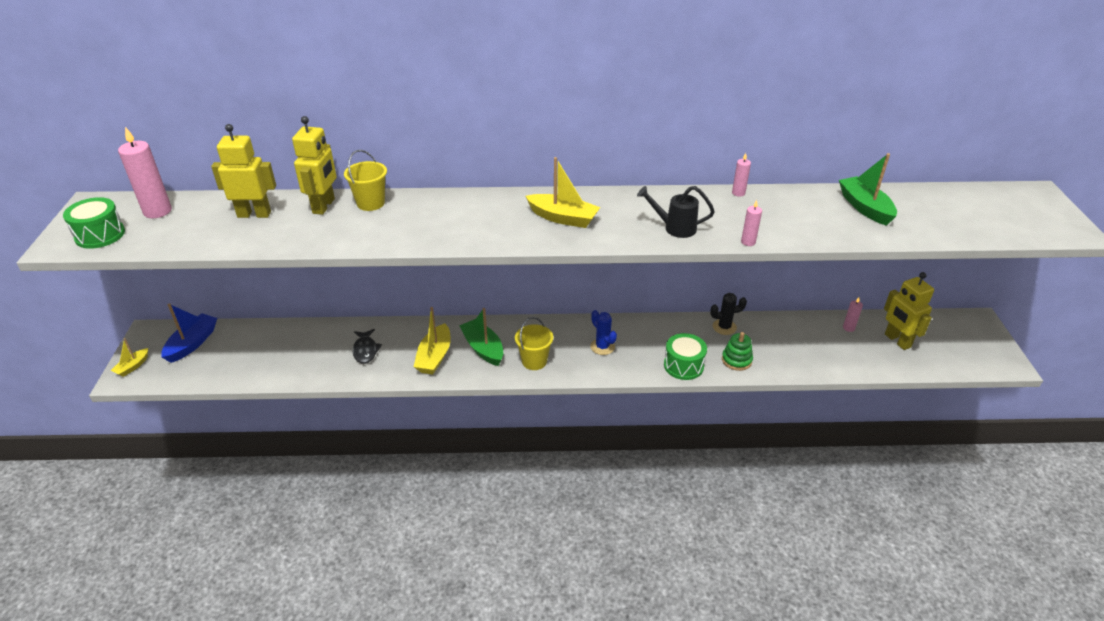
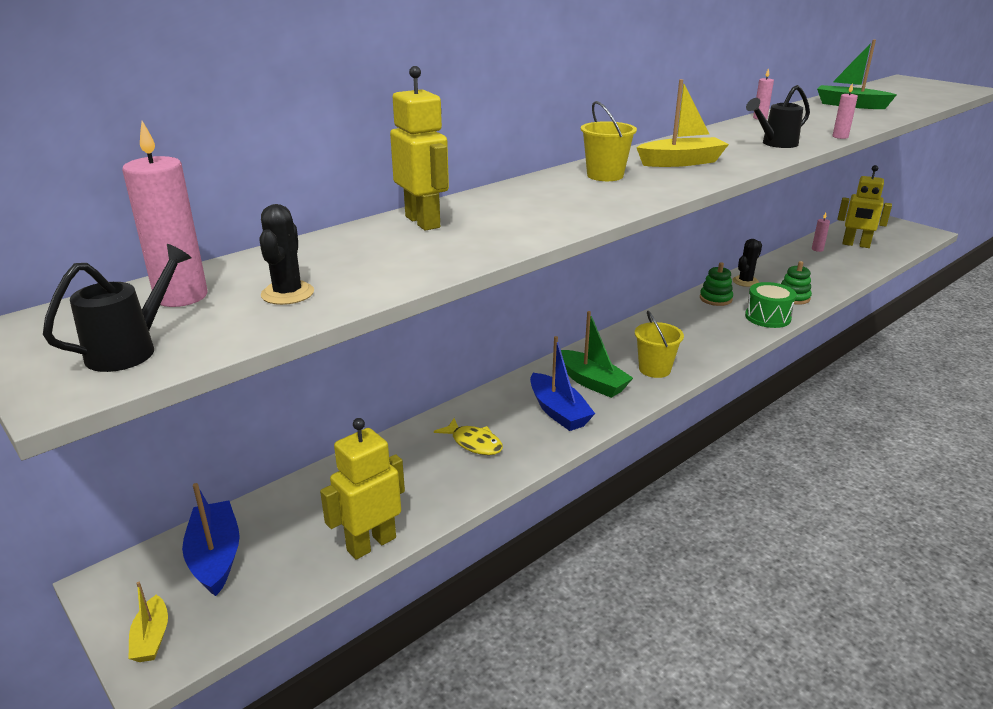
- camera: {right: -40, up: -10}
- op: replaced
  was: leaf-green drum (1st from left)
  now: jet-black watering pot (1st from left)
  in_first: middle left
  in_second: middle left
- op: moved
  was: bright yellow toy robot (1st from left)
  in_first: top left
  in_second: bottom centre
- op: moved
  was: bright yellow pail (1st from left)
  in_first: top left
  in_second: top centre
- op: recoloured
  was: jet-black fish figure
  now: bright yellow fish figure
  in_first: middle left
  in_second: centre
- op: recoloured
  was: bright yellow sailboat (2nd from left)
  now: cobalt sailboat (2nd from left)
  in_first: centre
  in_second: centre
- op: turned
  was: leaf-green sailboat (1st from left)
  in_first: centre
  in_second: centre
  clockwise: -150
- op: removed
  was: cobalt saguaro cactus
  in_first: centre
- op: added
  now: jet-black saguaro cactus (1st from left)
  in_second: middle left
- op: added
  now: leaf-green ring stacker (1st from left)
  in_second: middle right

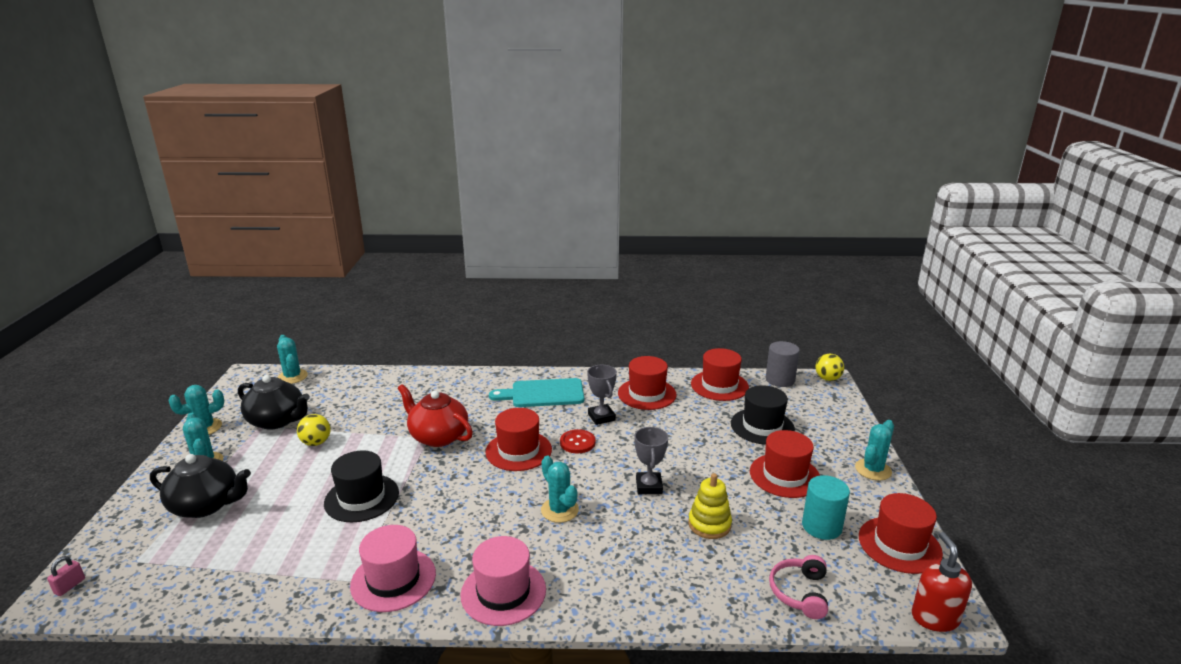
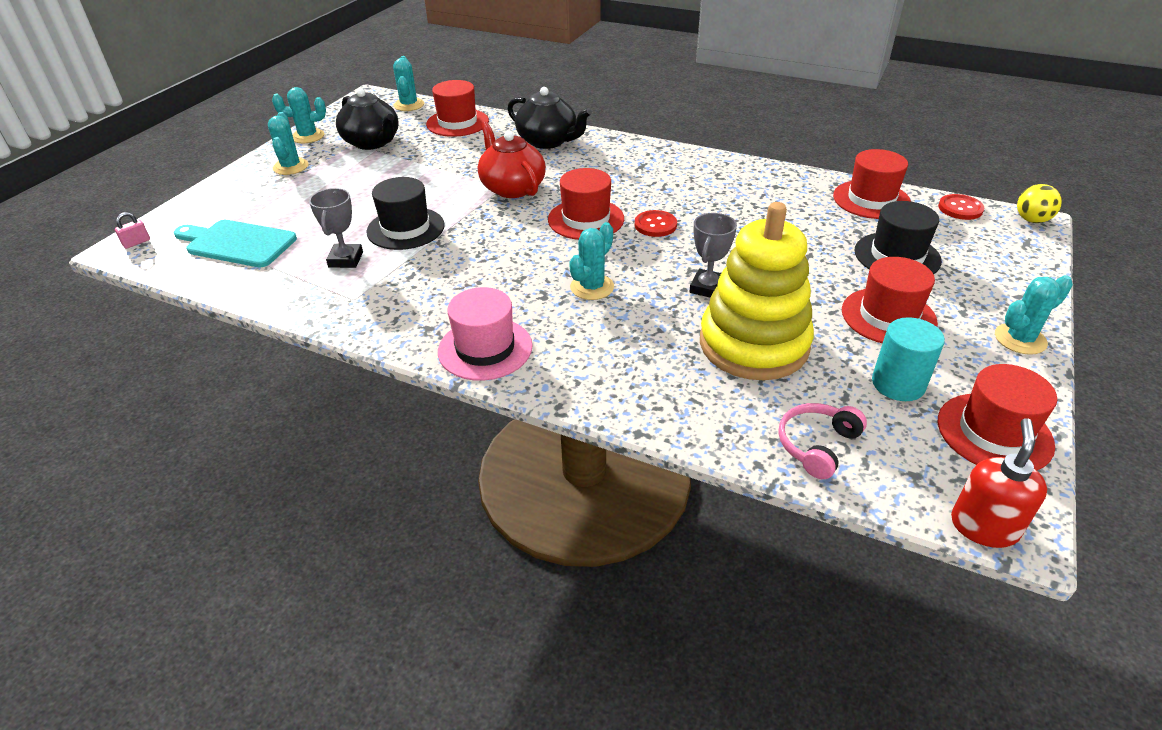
- camera: {right: 25, up: 15}
- op: moved
  was: jet-black tea pot (1st from left in the first image)
  now: jet-black tea pot (2nd from left)
  in_first: bottom left
  in_second: top centre
- op: removed
  was: bright yellow ball (1st from left)
  in_first: middle left
- op: removed
  was: rose-pink hat (1st from left)
  in_first: bottom left
- op: moved
  was: teal chopping board
  in_first: centre
  in_second: top left
- op: turned
  was: teal saguaro cactus (4th from left)
  in_first: bottom centre
  in_second: centre
  clockwise: 45
- op: moved
  was: ash-grey prize cup (1st from left)
  in_first: centre
  in_second: top left
- op: moved
  was: scarlet hat (2nd from left in the first image)
  now: scarlet hat (1st from left)
  in_first: centre
  in_second: top centre
- op: resized
  was: bright yellow ring stacker
  in_first: bottom centre
  in_second: centre
  ratio: 2.04
- op: replaced
  was: ash-grey cylinder
  now: scarlet sewing button (2nd from left)
  in_first: centre
  in_second: top right

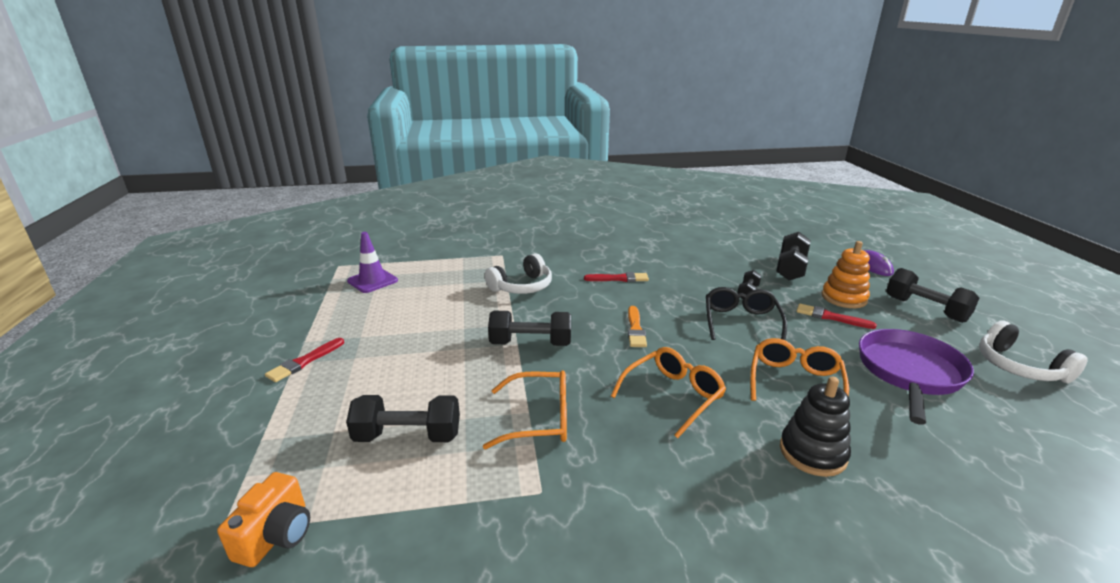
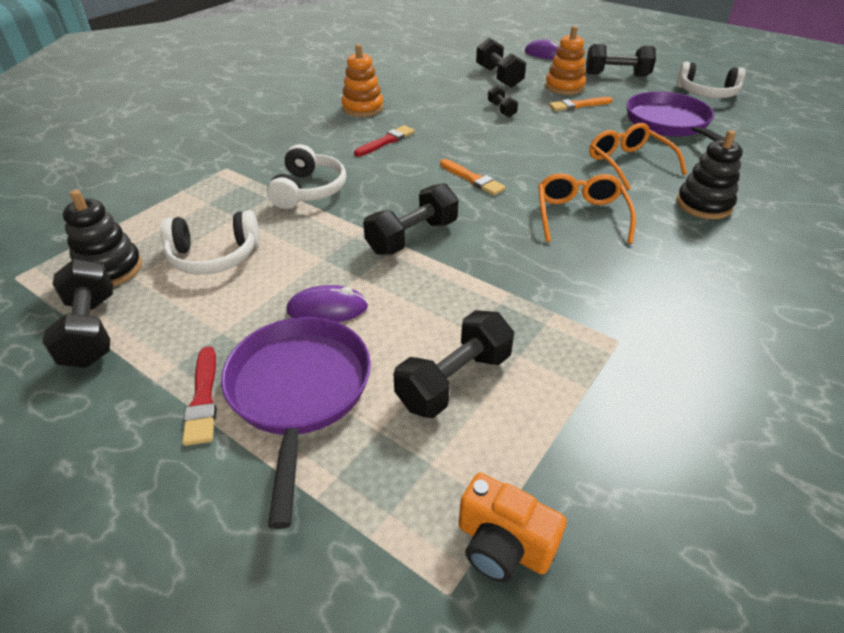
- camera: {right: -45, up: 15}
- op: turned
  was: orange-coloured compact camera
  in_first: bottom left
  in_second: bottom centre
  clockwise: 150
- op: replaced
  was: violet traffic cone
  now: jet-black ring stacker (1st from left)
  in_first: middle left
  in_second: middle left
- op: removed
  was: orange-coloured glasses (1st from left)
  in_first: bottom centre
- op: removed
  was: jet-black glasses
  in_first: centre
- op: recoloured
  was: scarlet paint brush (3rd from left)
  now: orange-coloured paint brush (2nd from left)
  in_first: middle right
  in_second: top right
- op: added
  now: jet-black free weight (1st from left)
  in_second: middle left
- op: added
  now: pure white over-ear headphones (1st from left)
  in_second: middle left
- op: added
  now: violet pan (1st from left)
  in_second: bottom centre
- op: added
  now: violet PC mouse (1st from left)
  in_second: centre
- op: added
  now: orange-coloured ring stacker (1st from left)
  in_second: top centre

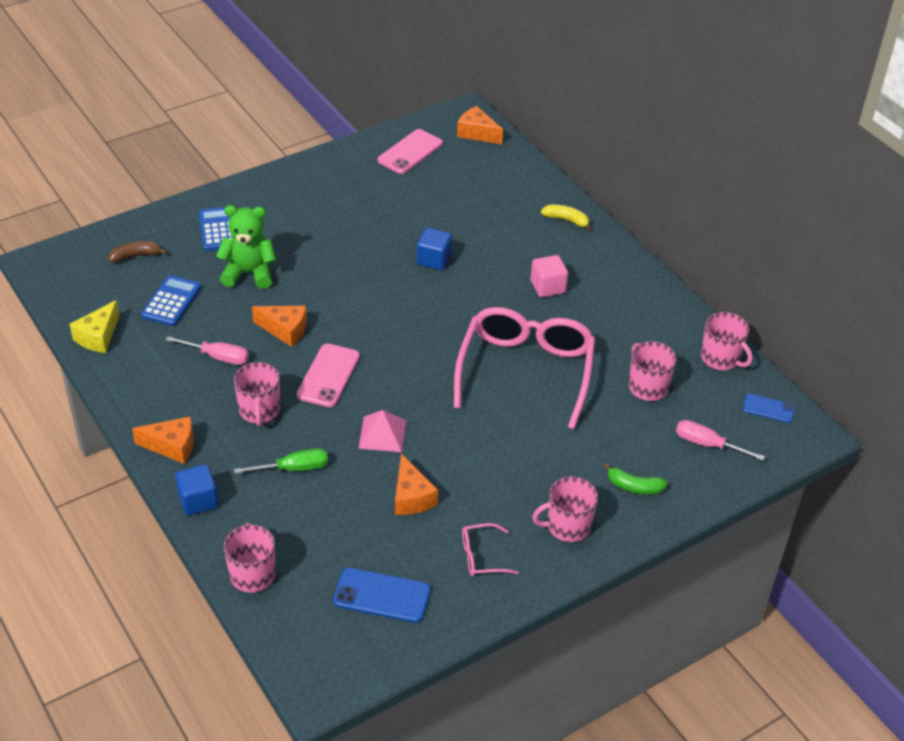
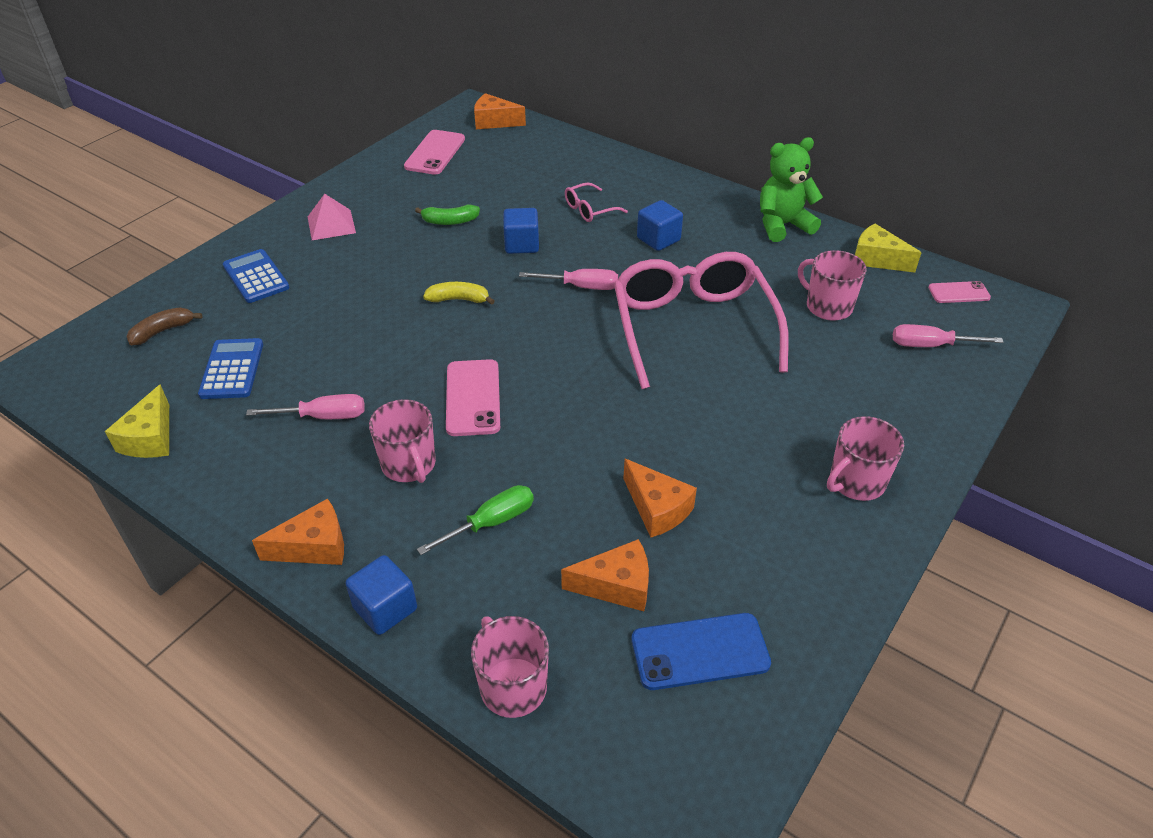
- camera: {right: -20, up: 0}
- op: moved
  was: leaf-green stuffed bear
  in_first: middle left
  in_second: top right
- op: moved
  was: orange-coloured piece of cheese (2nd from left in the first image)
  now: orange-coloured piece of cheese (3rd from left)
  in_first: middle left
  in_second: bottom centre
- op: moved
  was: rose-pink pyramid shape
  in_first: centre
  in_second: top left
- op: moved
  was: rose-pink glasses (1st from left)
  in_first: bottom centre
  in_second: top centre
- op: recoloured
  was: rose-pink solid cube
  now: cobalt solid cube (3rd from left)
  in_first: centre
  in_second: top centre
- op: moved
  was: bright yellow banana fruit
  in_first: top centre
  in_second: centre
- op: moved
  was: leaf-green banana fruit
  in_first: middle right
  in_second: top centre
- op: replaced
  was: rose-pink coffee mug (5th from left)
  now: bright yellow piece of cheese (2nd from left)
  in_first: middle right
  in_second: top right
- op: recoloured
  was: cobalt smartphone (2nd from left)
  now: rose-pink smartphone (3rd from left)
  in_first: middle right
  in_second: middle right
- op: added
  now: rose-pink screwdriver (2nd from left)
  in_second: top centre

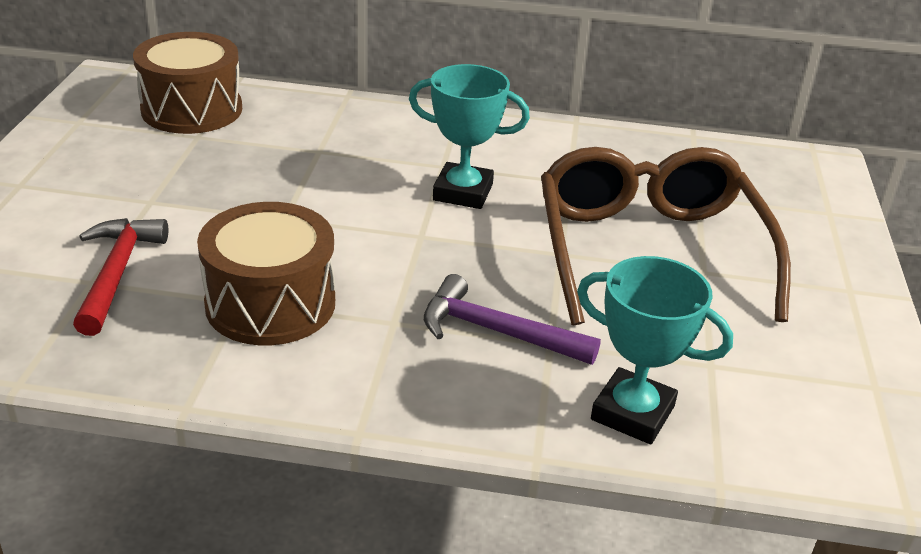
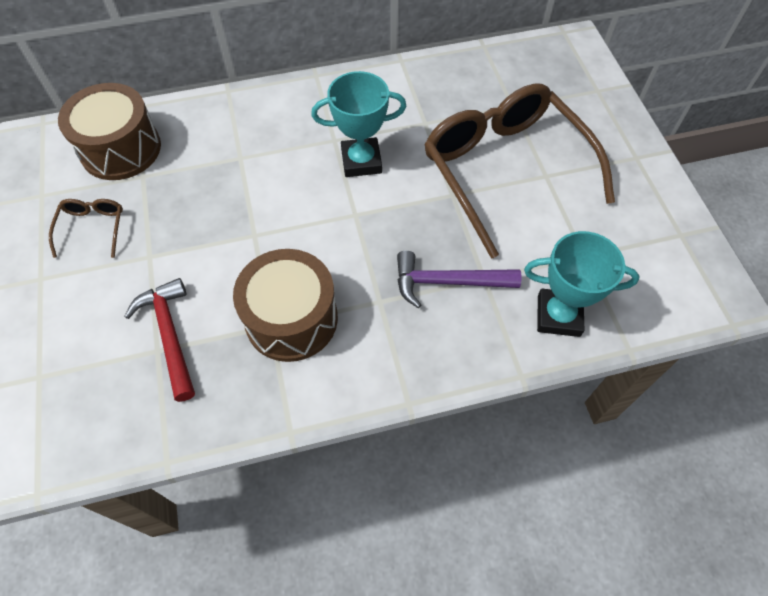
- camera: {right: -20, up: 25}
- op: added
  now: brown glasses (1st from left)
  in_second: middle left

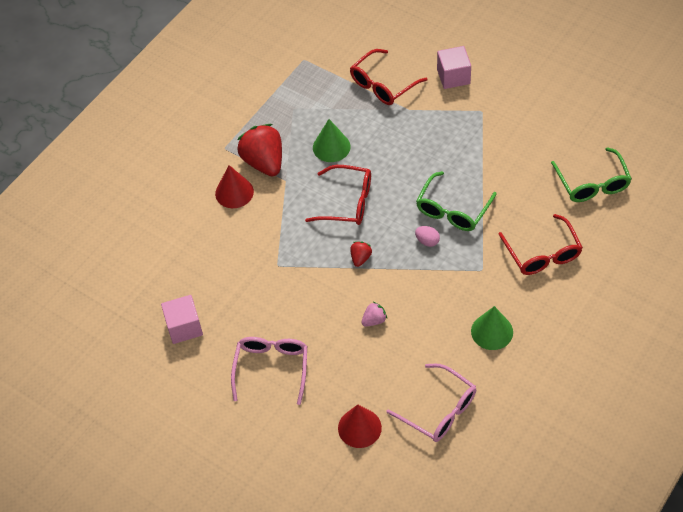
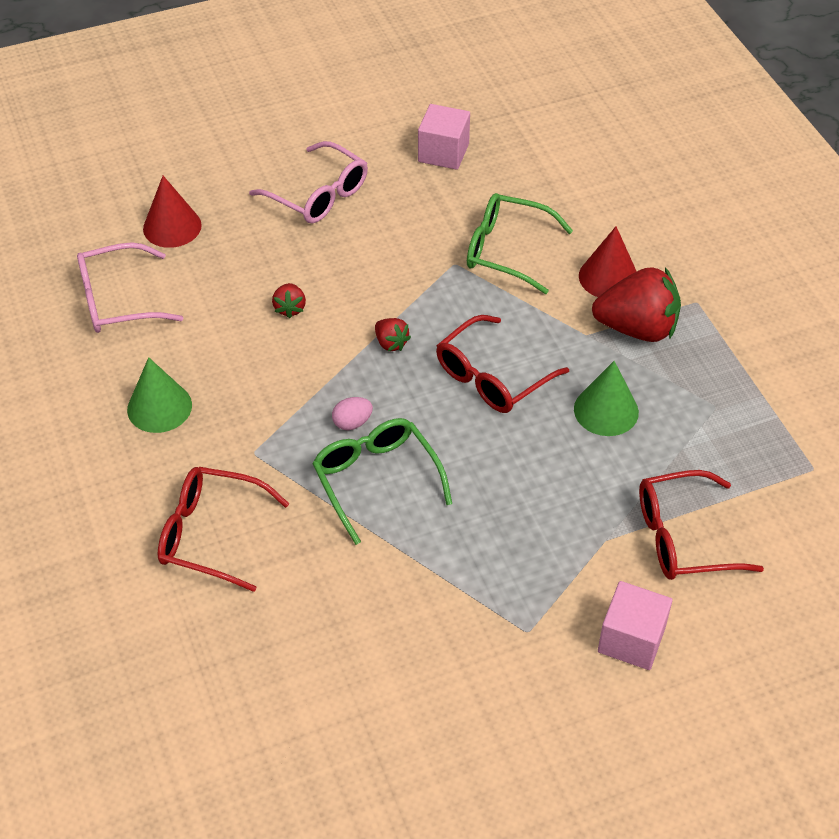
- camera: {right: 120, up: -5}
- op: turned
  was: scarlet glasses (2nd from left in the first image)
  in_first: top centre
  in_second: middle right
  clockwise: -90
- op: recoloured
  was: rose-pink berry
  now: scarlet berry (1st from left)
  in_first: centre
  in_second: centre
- op: moved
  was: leaf-green glasses (2nd from left)
  in_first: middle right
  in_second: top centre

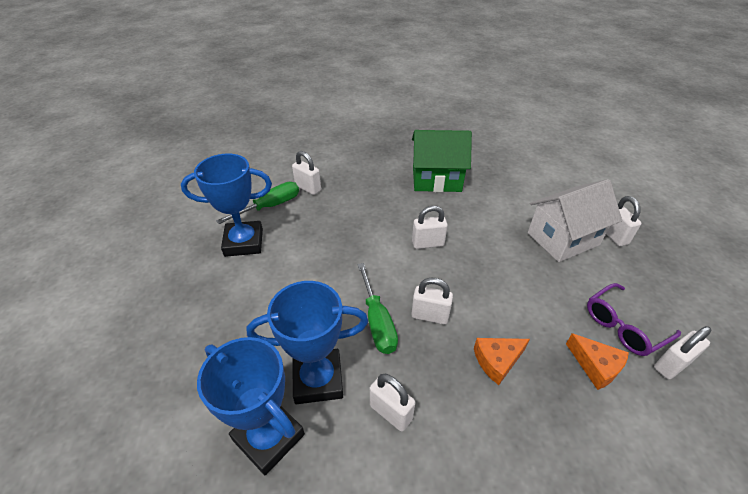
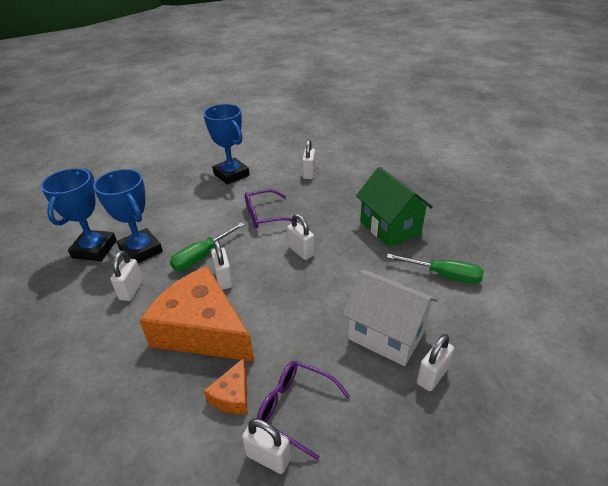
- camera: {right: 60, up: -5}
- op: moved
  was: leaf-green screwdriver (1st from left in the first image)
  now: leaf-green screwdriver (2nd from left)
  in_first: centre
  in_second: middle right
- op: resized
  was: orange-coloured piece of cheese (1st from left)
  in_first: bottom right
  in_second: middle left
  ratio: 2.31
- op: added
  now: violet glasses (1st from left)
  in_second: centre

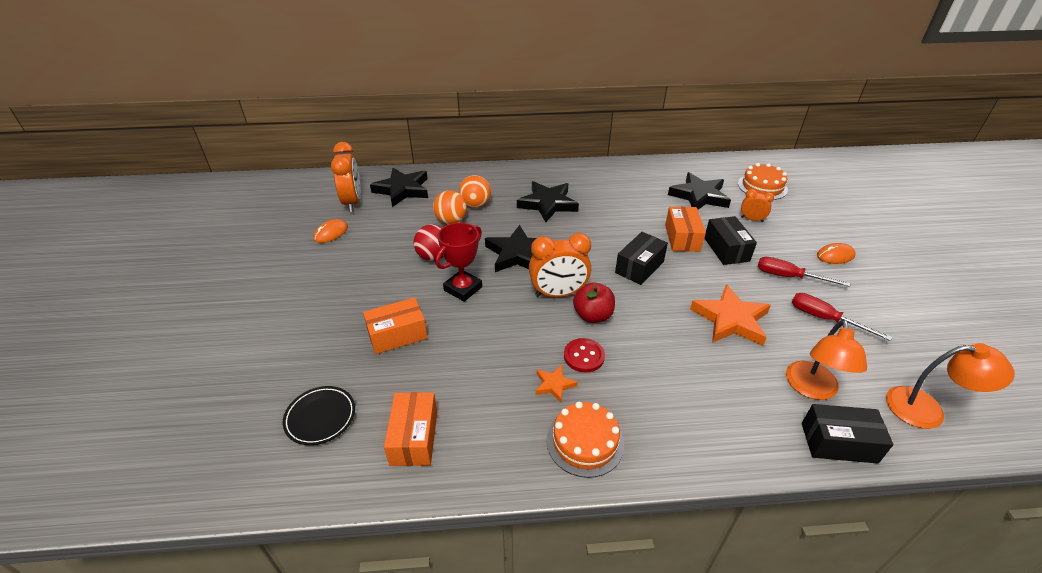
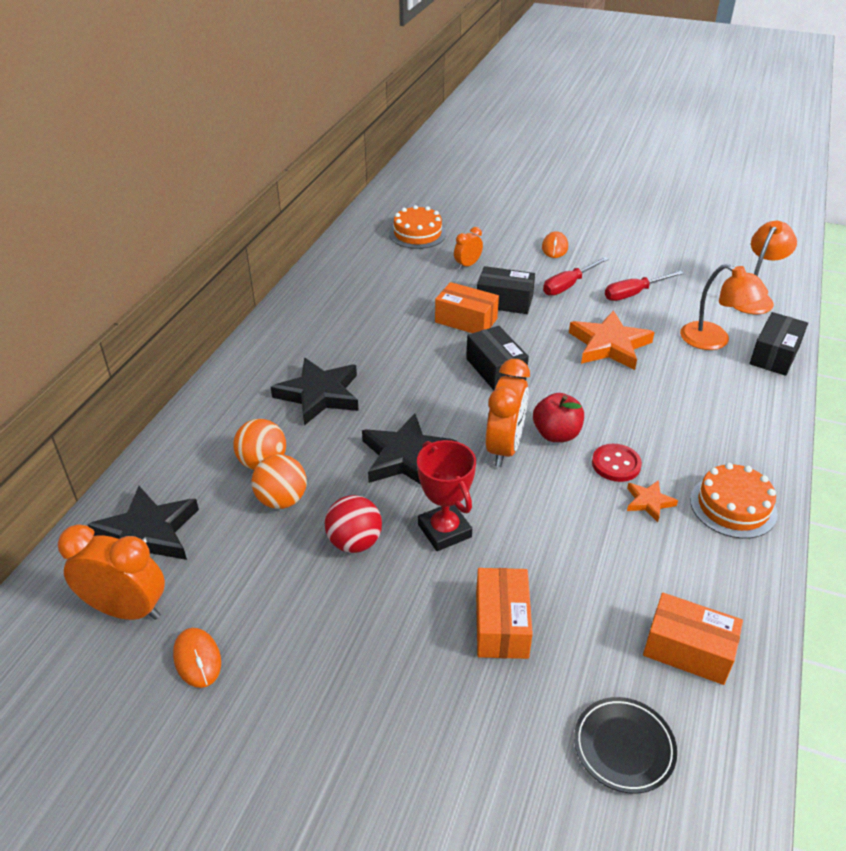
- camera: {right: -65, up: 0}
- op: removed
  was: jet-black five-pointed star (4th from left)
  in_first: middle right

